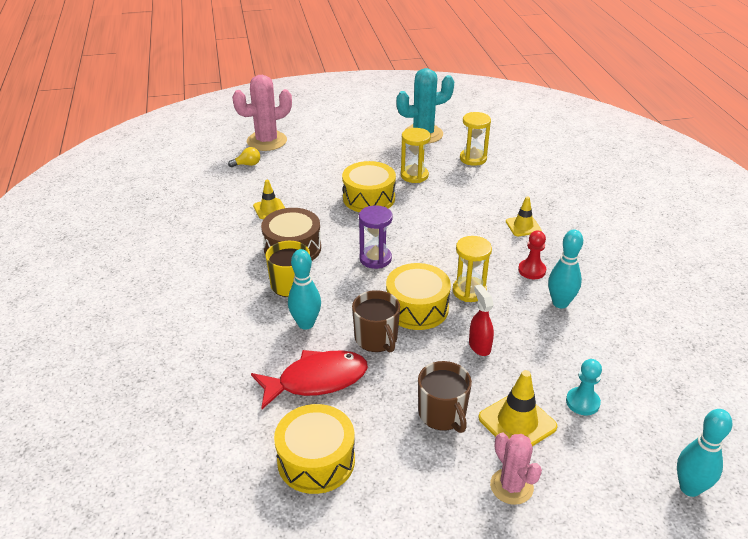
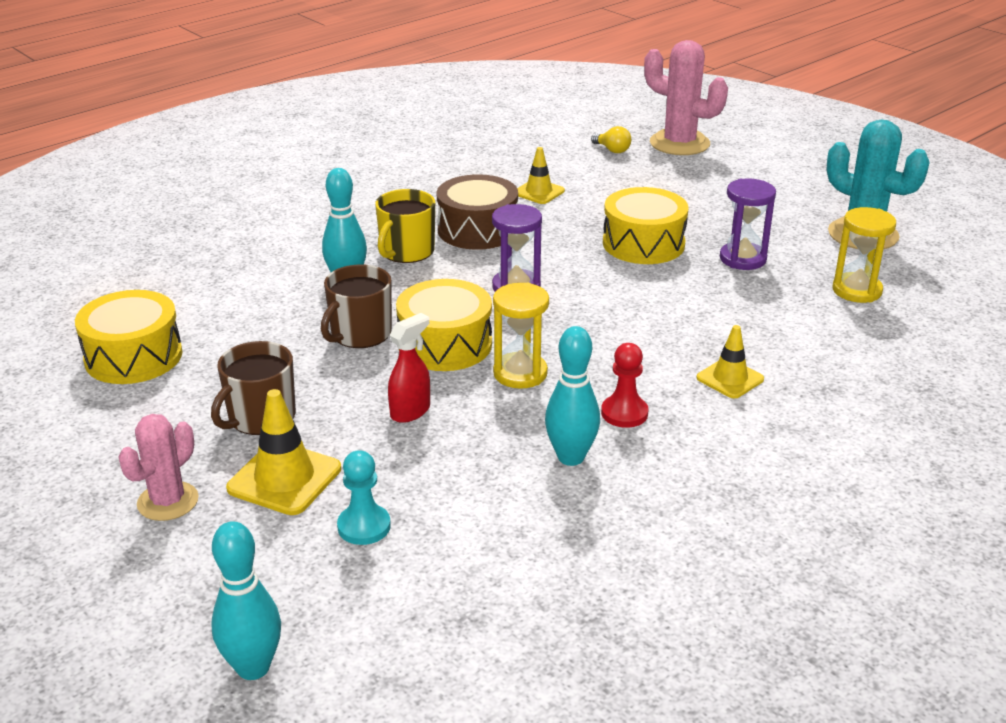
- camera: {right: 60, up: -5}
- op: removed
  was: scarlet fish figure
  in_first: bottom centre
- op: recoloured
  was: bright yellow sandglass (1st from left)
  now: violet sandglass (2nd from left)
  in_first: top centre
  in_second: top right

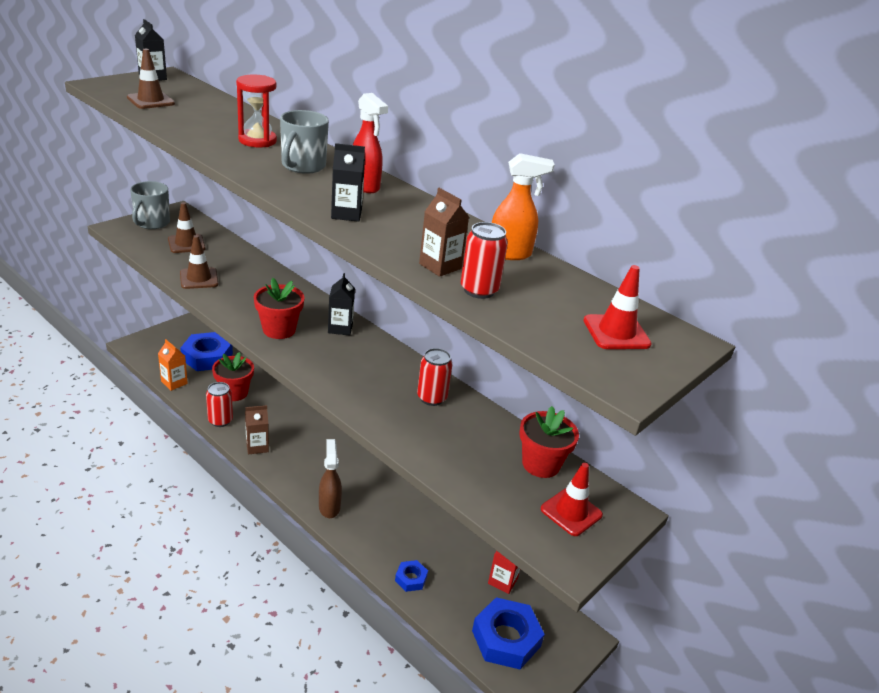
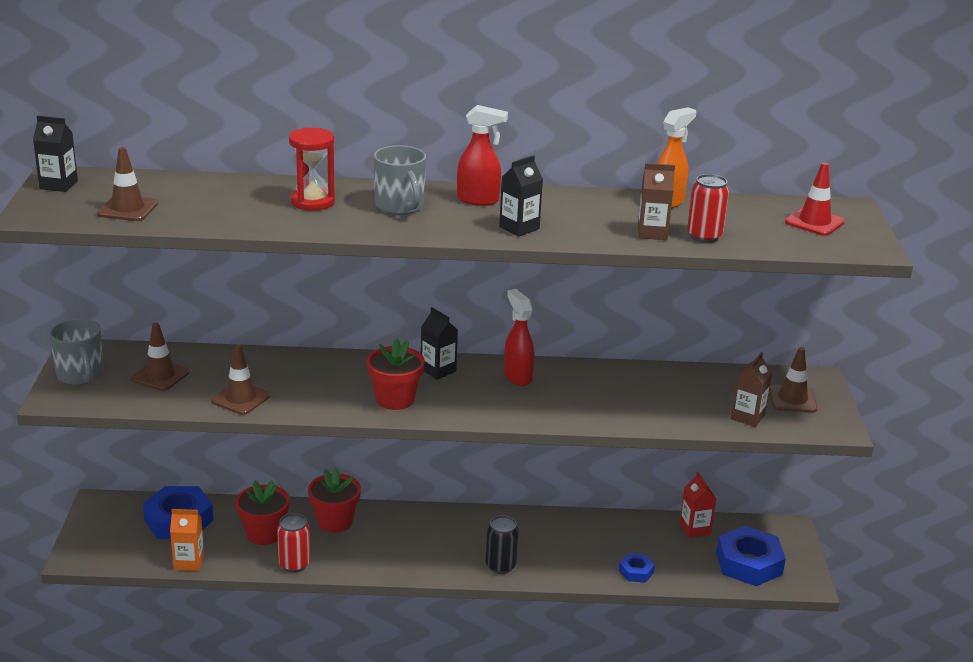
- camera: {right: -40, up: -5}
- op: moved
  was: brown milk carton (1st from left in the first image)
  now: brown milk carton (2nd from left)
  in_first: middle left
  in_second: middle right
- op: replaced
  was: brown spray cleaner
  now: jet-black tin
  in_first: bottom centre
  in_second: bottom centre
- op: removed
  was: scarlet tin (2nd from left)
  in_first: centre
- op: moved
  was: scarlet plant pot (3rd from left in the first image)
  now: scarlet plant pot (2nd from left)
  in_first: centre
  in_second: bottom centre
- op: recoloured
  was: scarlet traffic cone (1st from left)
  now: brown traffic cone (4th from left)
  in_first: bottom centre
  in_second: middle right
- op: added
  now: scarlet spray cleaner (2nd from left)
  in_second: centre

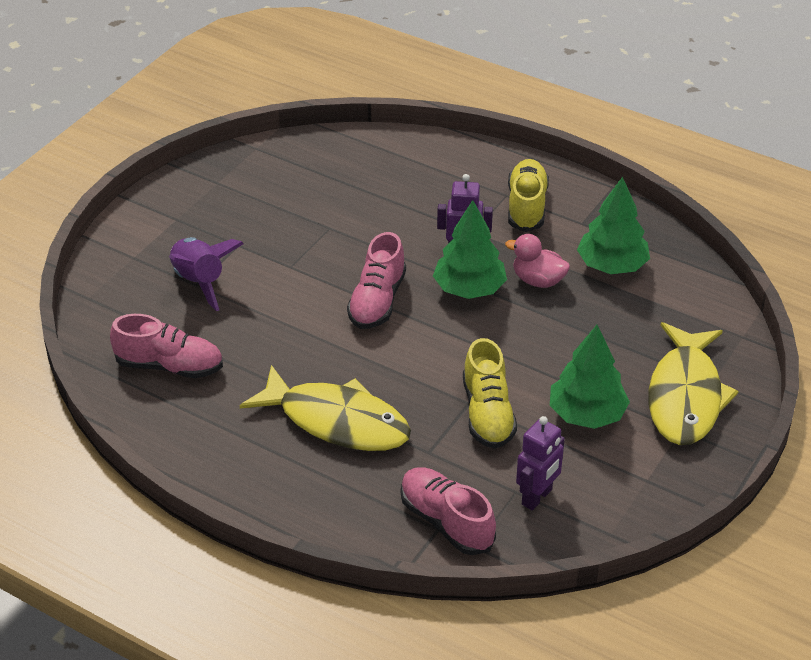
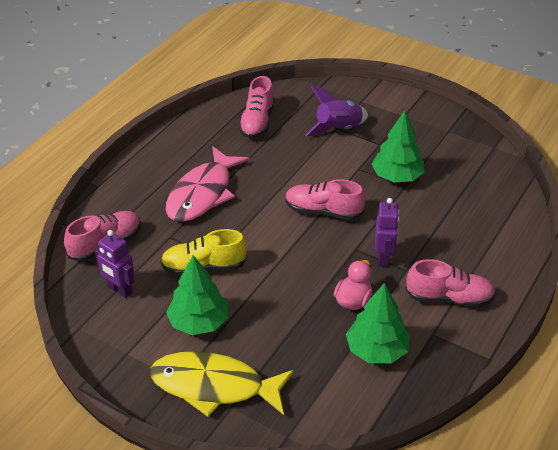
- camera: {right: 90, up: 0}
- op: recoloured
  was: bright yellow fish figure (1st from left)
  now: rose-pink fish figure
  in_first: centre
  in_second: centre
- op: moved
  was: leaf-green tree (1st from left in the first image)
  now: leaf-green tree (3rd from left)
  in_first: centre
  in_second: top right
- op: recoloured
  was: bright yellow lace-up shoe (2nd from left)
  now: rose-pink lace-up shoe (4th from left)
  in_first: top centre
  in_second: middle right

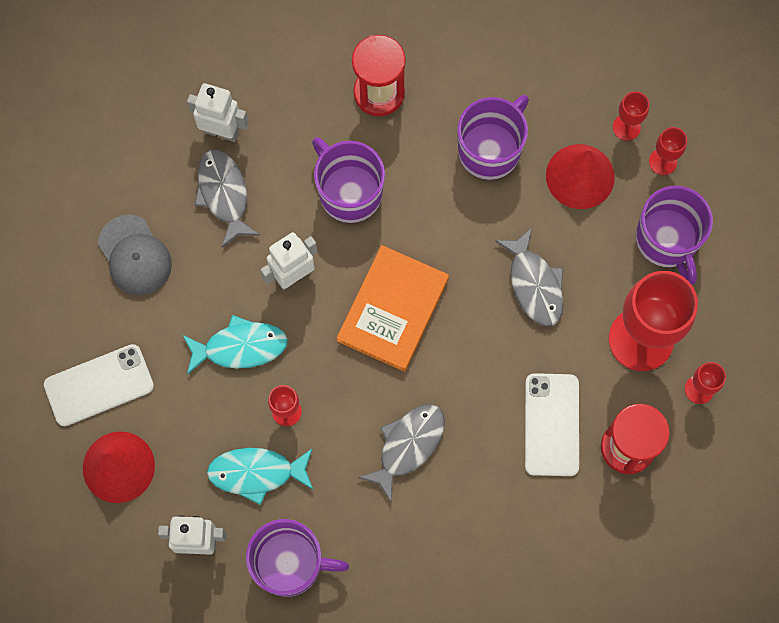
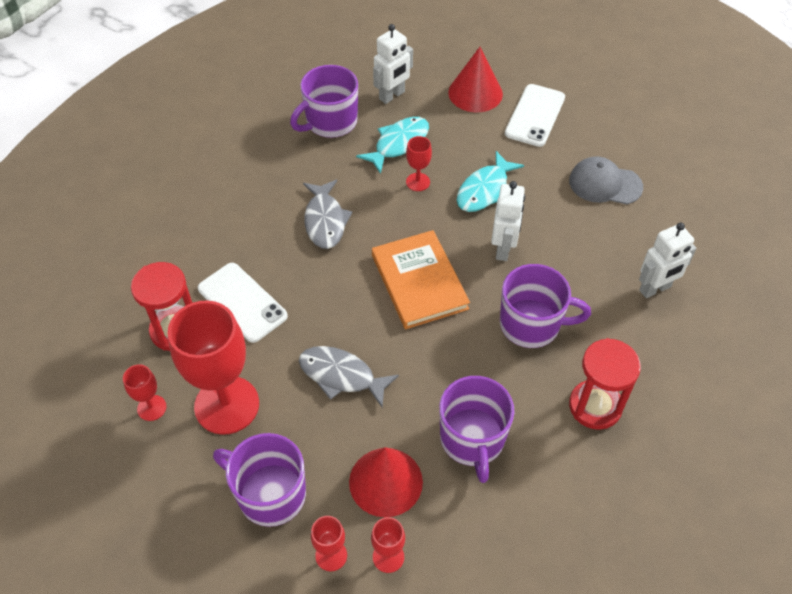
- camera: {right: 135, up: -20}
- op: removed
  was: ash-grey fish figure (1st from left)
  in_first: top left

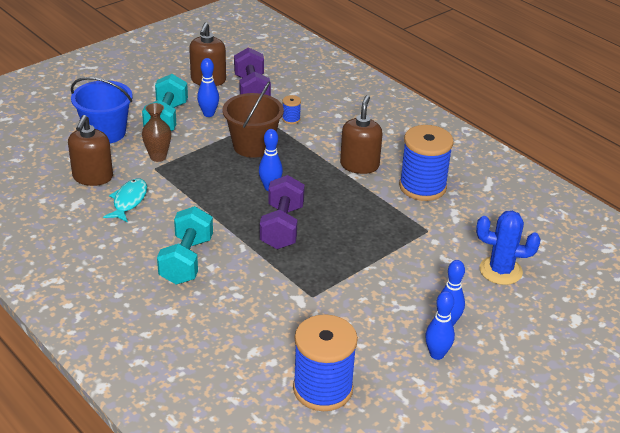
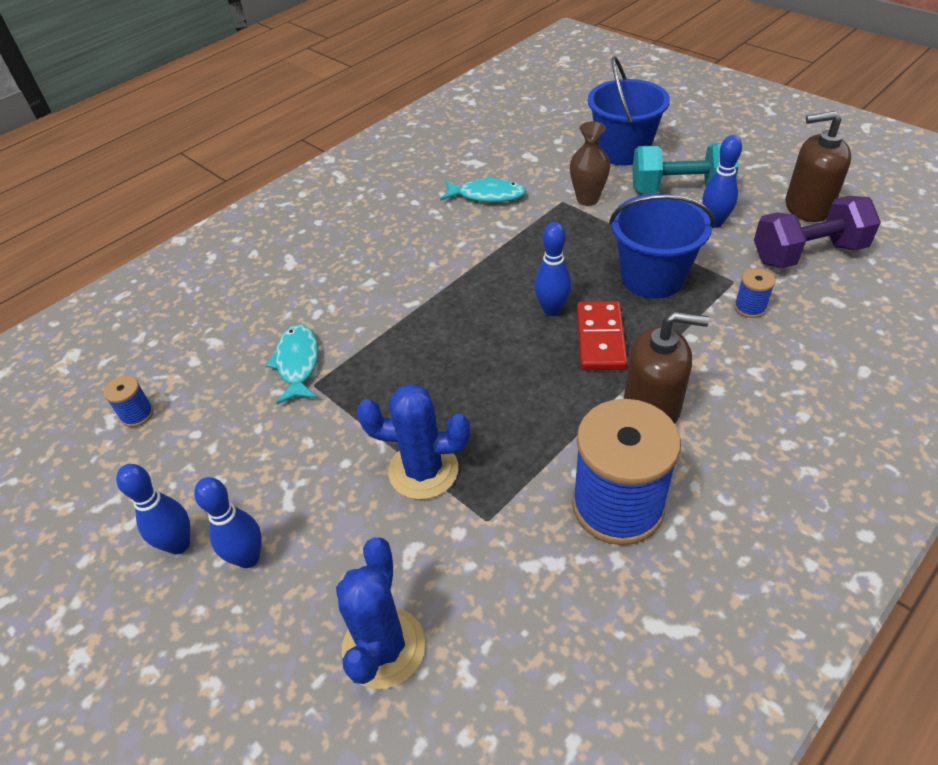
- camera: {right: 90, up: 10}
- op: removed
  was: brown soap dispenser (1st from left)
  in_first: middle left
- op: removed
  was: teal free weight (2nd from left)
  in_first: middle left
- op: recoloured
  was: brown pail
  now: cobalt pail (2nd from left)
  in_first: top centre
  in_second: top right
- op: removed
  was: violet free weight (2nd from left)
  in_first: centre
- op: resized
  was: cobalt spool (2nd from left in the first image)
  in_first: bottom centre
  in_second: middle left
  ratio: 0.42
- op: added
  now: teal fish figure (1st from left)
  in_second: middle left
- op: added
  now: cobalt saguaro cactus (2nd from left)
  in_second: centre
- op: added
  now: scarlet domino piece
  in_second: centre

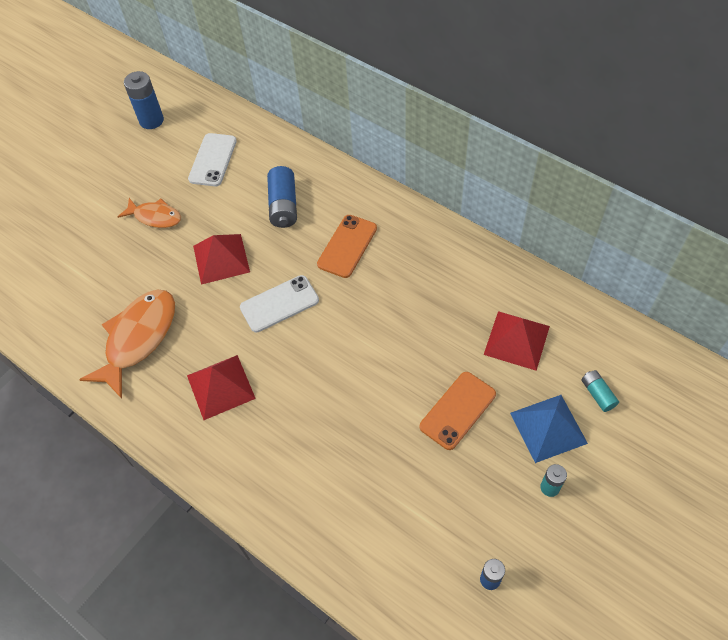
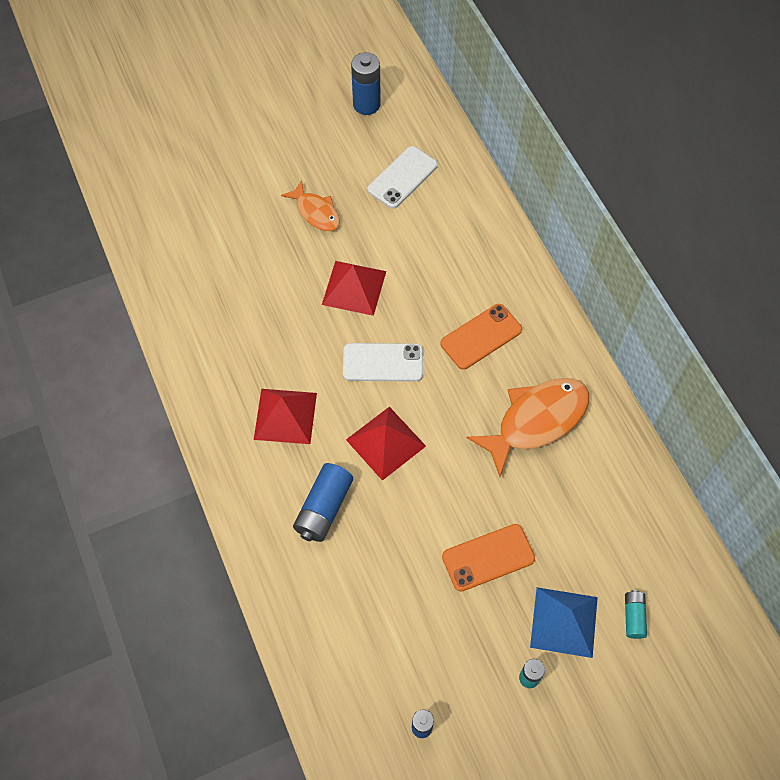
- camera: {right: 25, up: 5}
- op: moved
  was: orange-coloured fish figure (1st from left in the first image)
  now: orange-coloured fish figure (2nd from left)
  in_first: middle left
  in_second: middle right
- op: moved
  was: cobalt power cell (2nd from left in the first image)
  now: cobalt power cell (1st from left)
  in_first: top centre
  in_second: centre
- op: moved
  was: scarlet pyramid shape (3rd from left)
  in_first: middle right
  in_second: centre

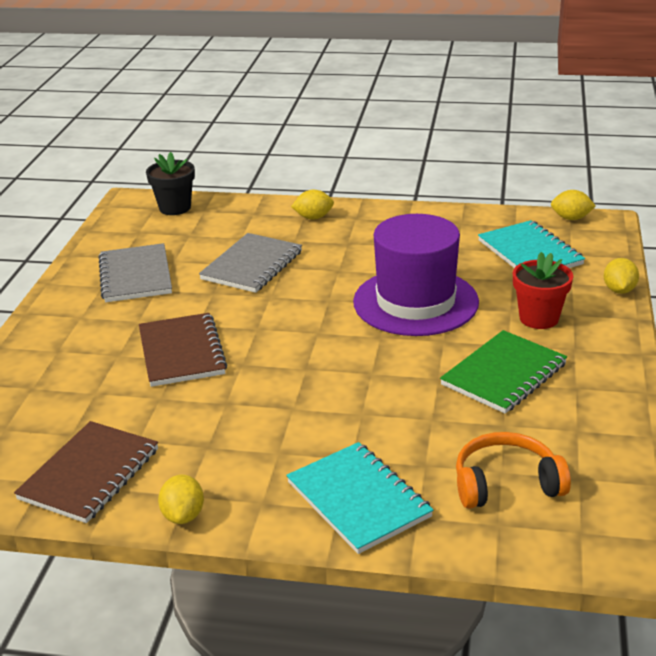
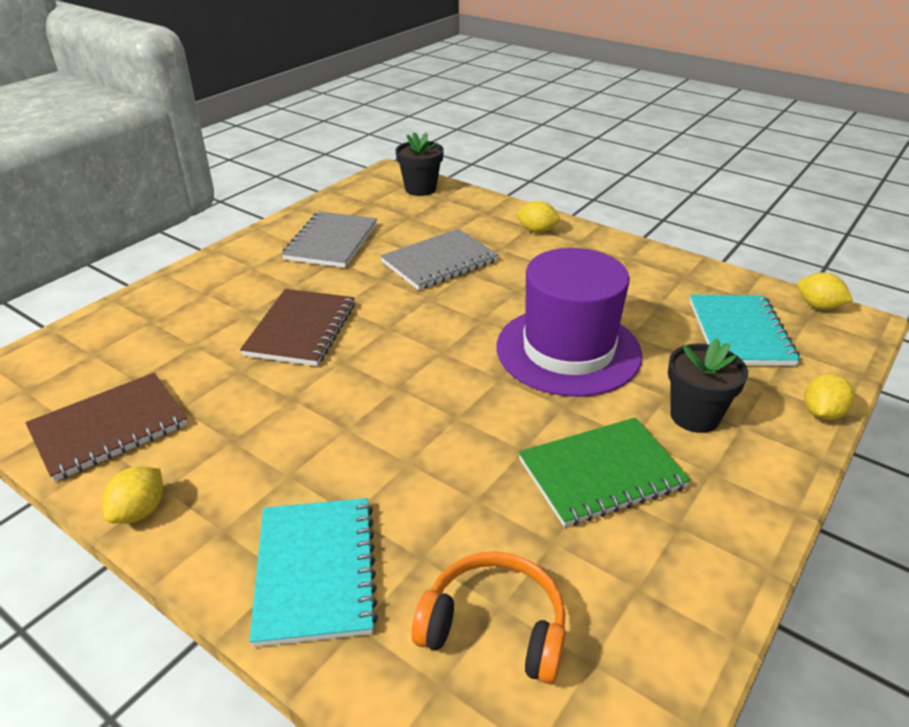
- camera: {right: 25, up: 5}
- op: recoloured
  was: scarlet plant pot
  now: jet-black plant pot (2nd from left)
  in_first: middle right
  in_second: middle right

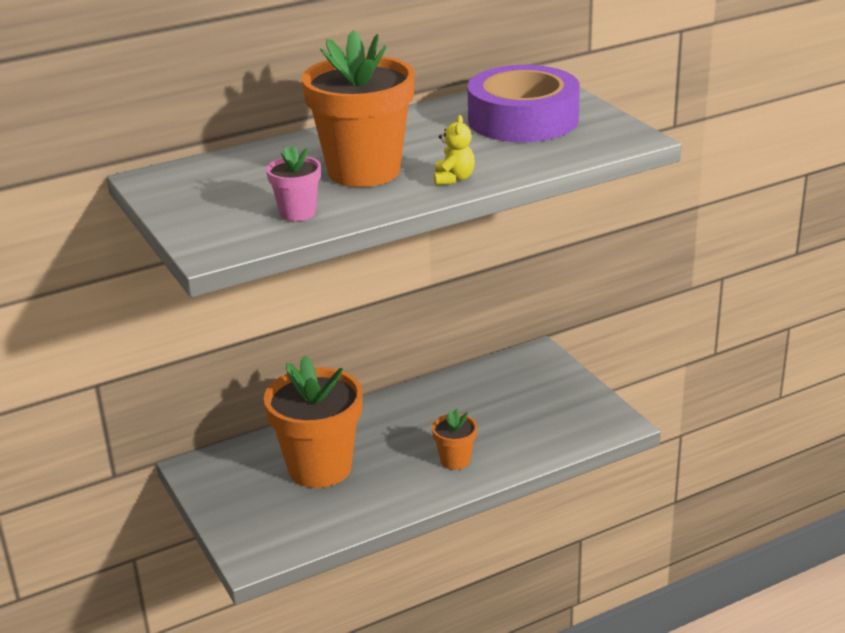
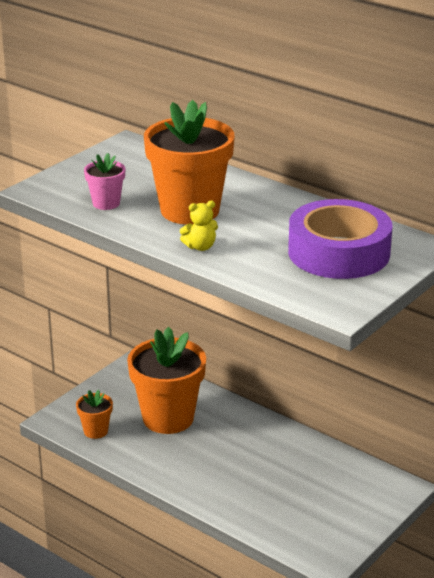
- camera: {right: 65, up: 0}
- op: moved
  was: orange-coloured plant pot (3rd from left in the first image)
  now: orange-coloured plant pot (1st from left)
  in_first: bottom centre
  in_second: bottom left

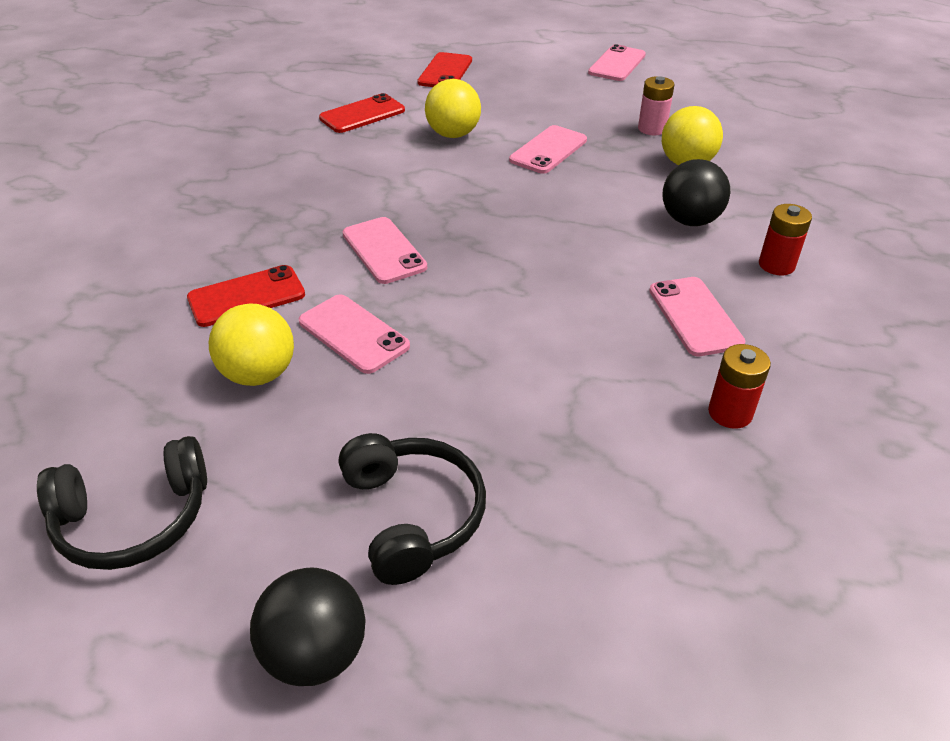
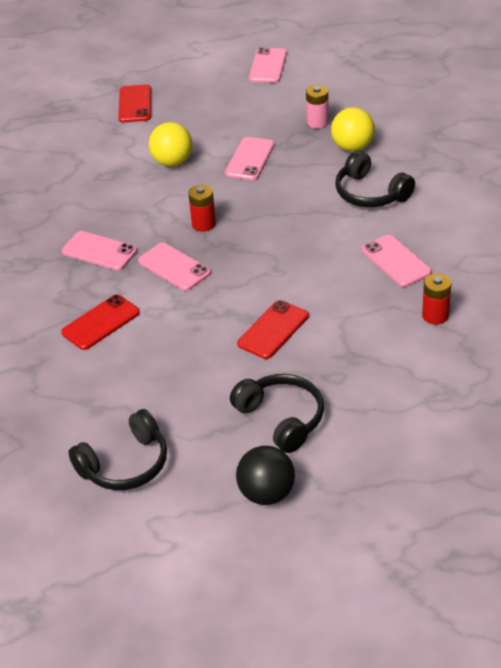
- camera: {right: -15, up: 0}
- op: removed
  was: bright yellow ball (1st from left)
  in_first: middle left
- op: moved
  was: rose-pink smartphone (1st from left)
  in_first: centre
  in_second: middle left
- op: moved
  was: scarlet smartphone (2nd from left in the first image)
  now: scarlet smartphone (3rd from left)
  in_first: top centre
  in_second: centre
- op: replaced
  was: jet-black ball (2nd from left)
  now: jet-black over-ear headphones (3rd from left)
  in_first: top right
  in_second: top right
- op: moved
  was: scarlet power cell (2nd from left in the first image)
  now: scarlet power cell (1st from left)
  in_first: top right
  in_second: top centre

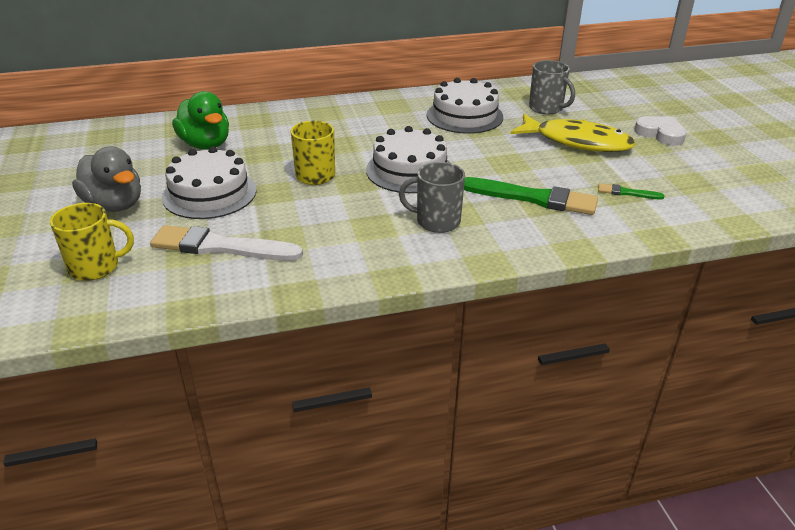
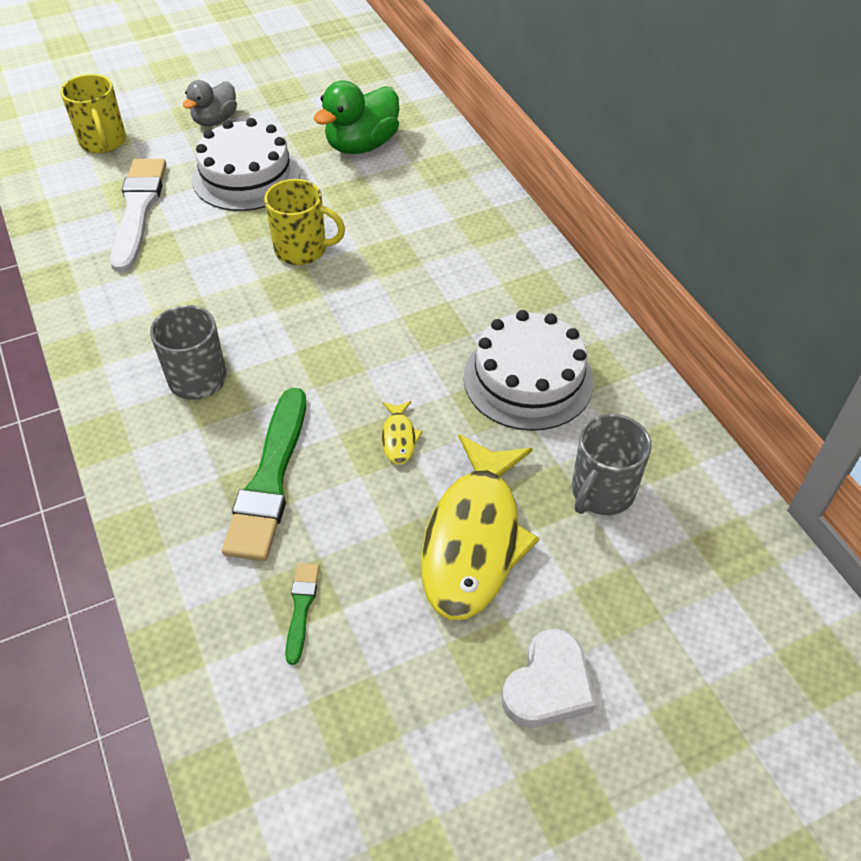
- camera: {right: 80, up: 15}
- op: resized
  was: ash-grey toy duck
  in_first: middle left
  in_second: top left
  ratio: 0.66
- op: removed
  was: pure white cake (2nd from left)
  in_first: top centre
- op: added
  now: bright yellow fish figure (1st from left)
  in_second: centre

